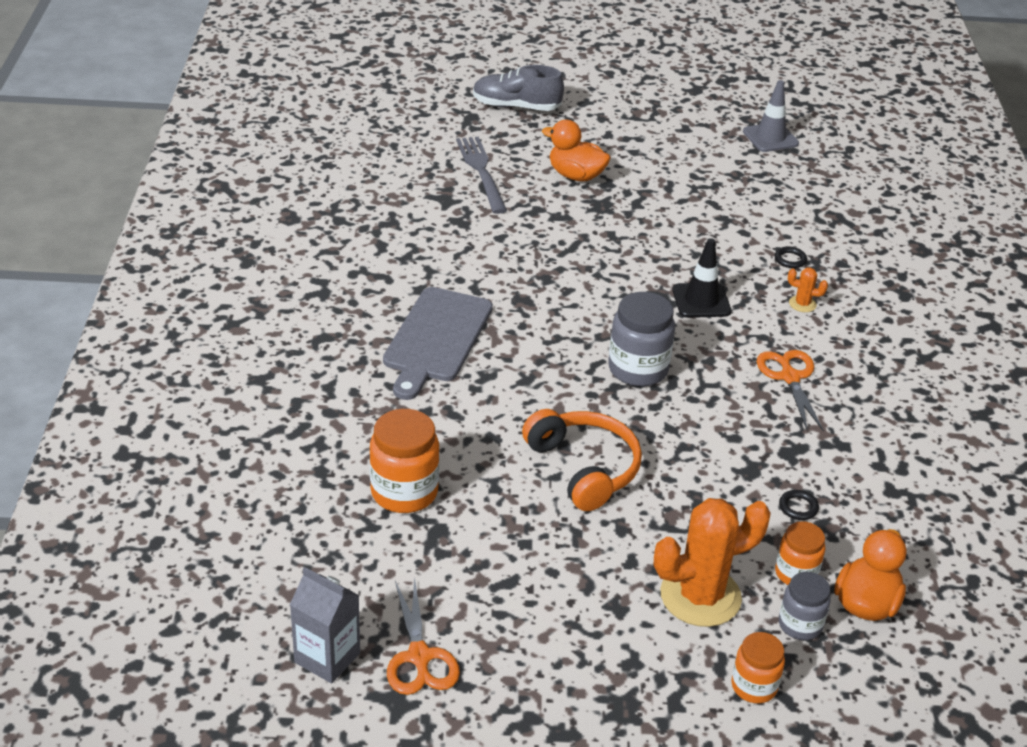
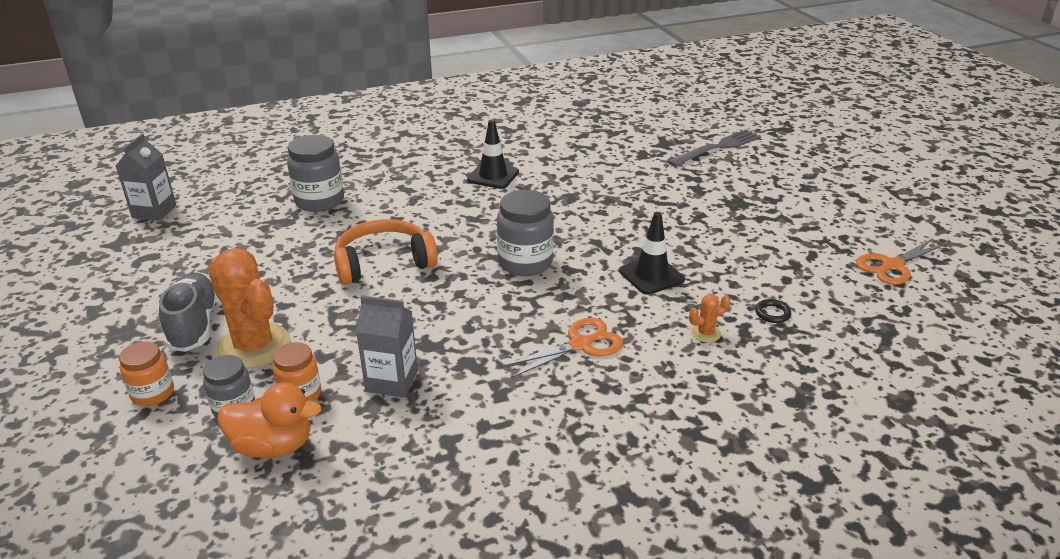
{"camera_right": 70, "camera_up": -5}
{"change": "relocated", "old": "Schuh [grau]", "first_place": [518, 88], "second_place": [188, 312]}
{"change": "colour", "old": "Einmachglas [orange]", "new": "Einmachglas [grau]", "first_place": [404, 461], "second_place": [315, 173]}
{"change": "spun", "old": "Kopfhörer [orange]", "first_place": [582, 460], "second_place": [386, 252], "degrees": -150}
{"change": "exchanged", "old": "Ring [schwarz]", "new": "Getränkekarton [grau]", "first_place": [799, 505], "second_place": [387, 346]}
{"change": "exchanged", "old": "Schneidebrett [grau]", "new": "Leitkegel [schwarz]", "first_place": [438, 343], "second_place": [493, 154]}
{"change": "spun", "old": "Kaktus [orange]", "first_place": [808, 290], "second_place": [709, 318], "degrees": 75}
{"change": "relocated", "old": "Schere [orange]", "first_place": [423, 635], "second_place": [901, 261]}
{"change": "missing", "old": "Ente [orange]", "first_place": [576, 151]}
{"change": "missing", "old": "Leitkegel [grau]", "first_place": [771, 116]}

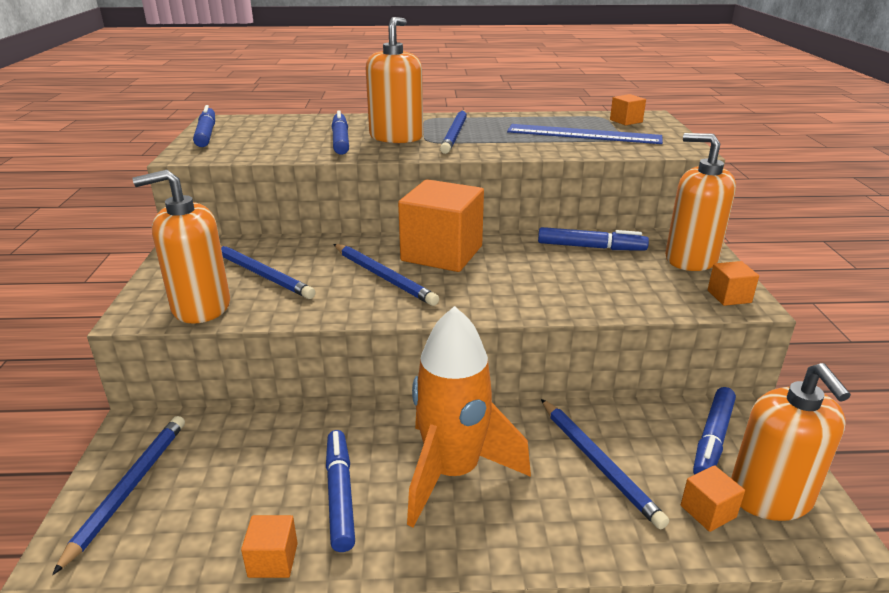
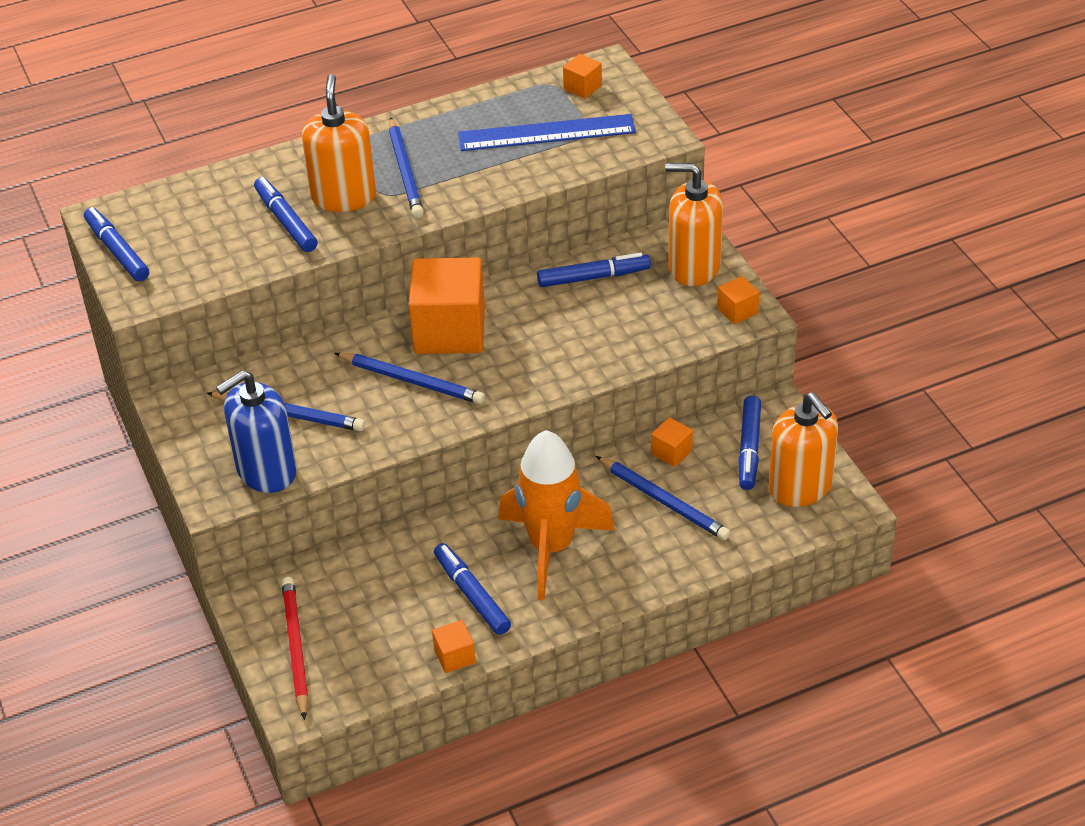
{"camera_right": -20, "camera_up": 15}
{"change": "colour", "old": "Seifenspender [orange]", "new": "Seifenspender [blau]", "first_place": [181, 247], "second_place": [256, 431]}
{"change": "colour", "old": "Bleistift [blau]", "new": "Bleistift [rot]", "first_place": [118, 495], "second_place": [295, 648]}
{"change": "relocated", "old": "Kubus [orange]", "first_place": [713, 498], "second_place": [672, 442]}

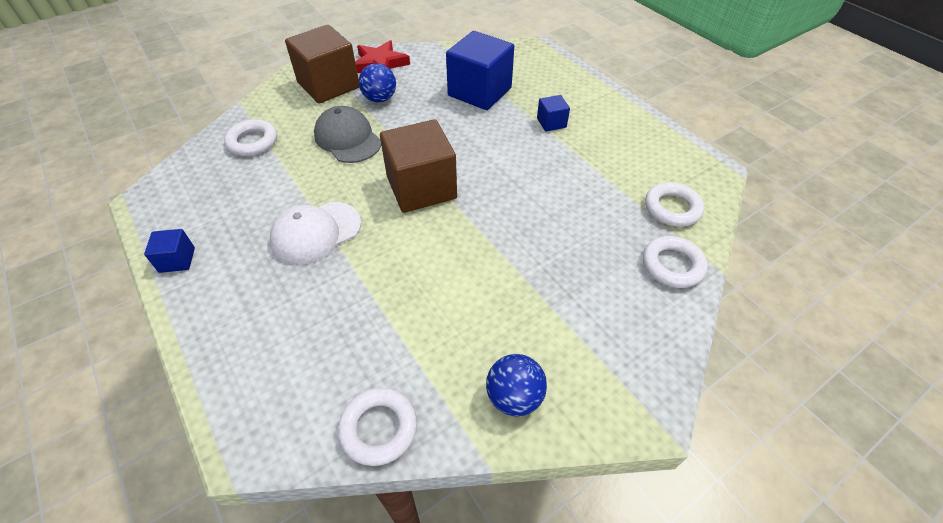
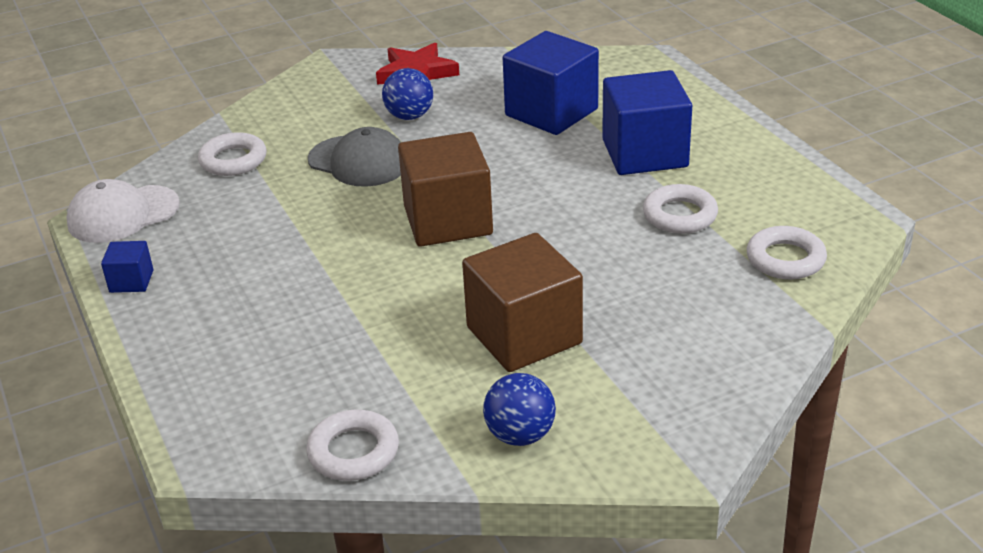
{"camera_right": 10, "camera_up": -15}
{"change": "relocated", "old": "Kappe [weiß]", "first_place": [315, 233], "second_place": [123, 211]}
{"change": "spun", "old": "Kappe [grau]", "first_place": [347, 134], "second_place": [354, 157], "degrees": 150}
{"change": "relocated", "old": "Kubus [braun]", "first_place": [322, 64], "second_place": [522, 302]}
{"change": "size", "old": "Kubus [blau]", "first_place": [553, 113], "second_place": [647, 122], "factor": 2.16}
{"change": "relocated", "old": "Ring [weiß]", "first_place": [675, 262], "second_place": [680, 209]}

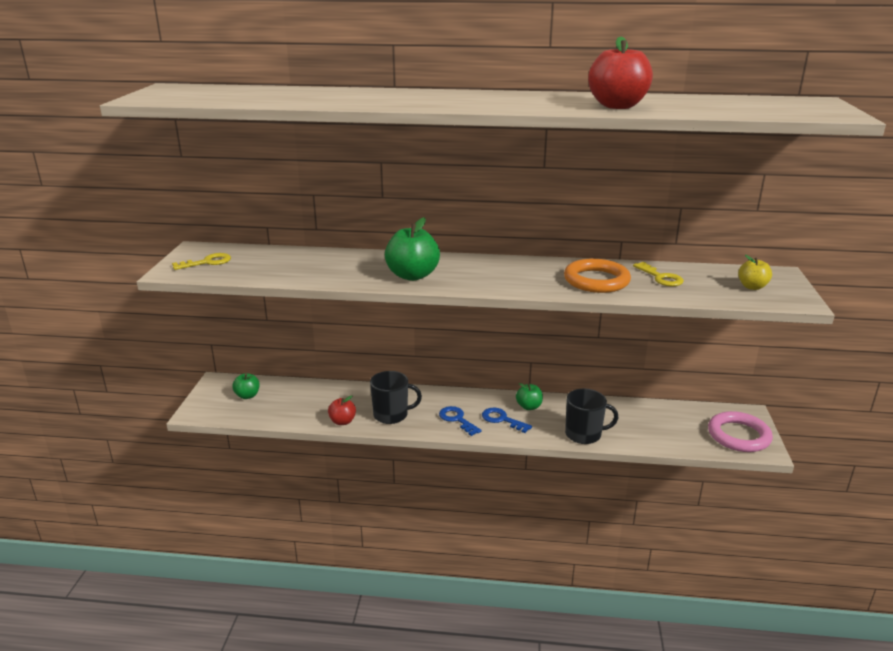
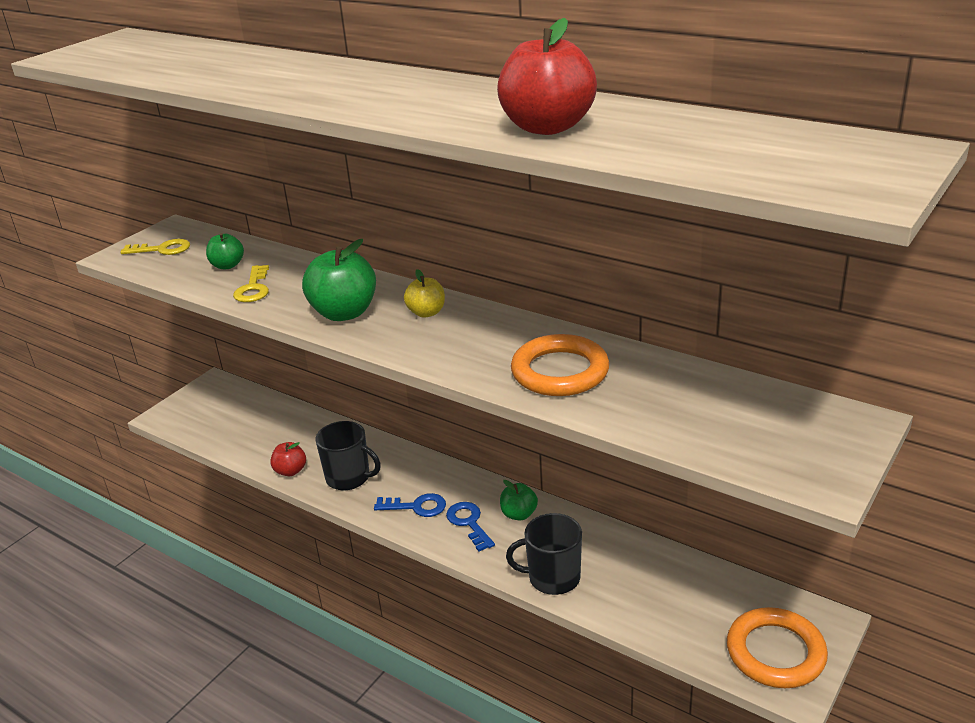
{"camera_right": 30, "camera_up": 5}
{"change": "relocated", "old": "Apfel [grün]", "first_place": [246, 386], "second_place": [225, 251]}
{"change": "relocated", "old": "Schlüssel [gelb]", "first_place": [658, 274], "second_place": [251, 283]}
{"change": "spun", "old": "Schlüssel [blau]", "first_place": [460, 421], "second_place": [410, 505], "degrees": 105}
{"change": "relocated", "old": "Apfel [gelb]", "first_place": [755, 272], "second_place": [424, 293]}
{"change": "spun", "old": "Tasse [schwarz]", "first_place": [592, 416], "second_place": [544, 554], "degrees": 150}
{"change": "colour", "old": "Ring [rosa]", "new": "Ring [orange]", "first_place": [740, 431], "second_place": [777, 647]}

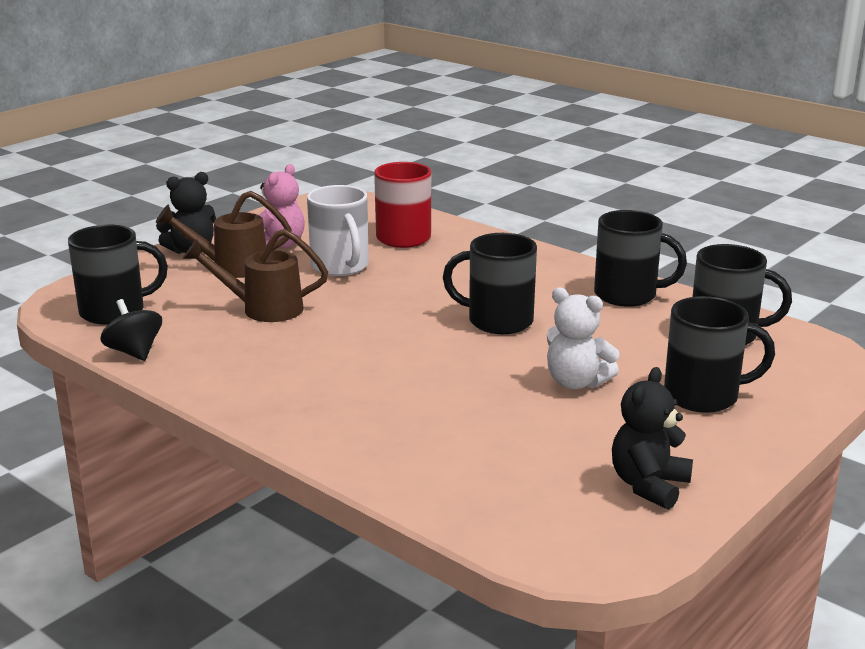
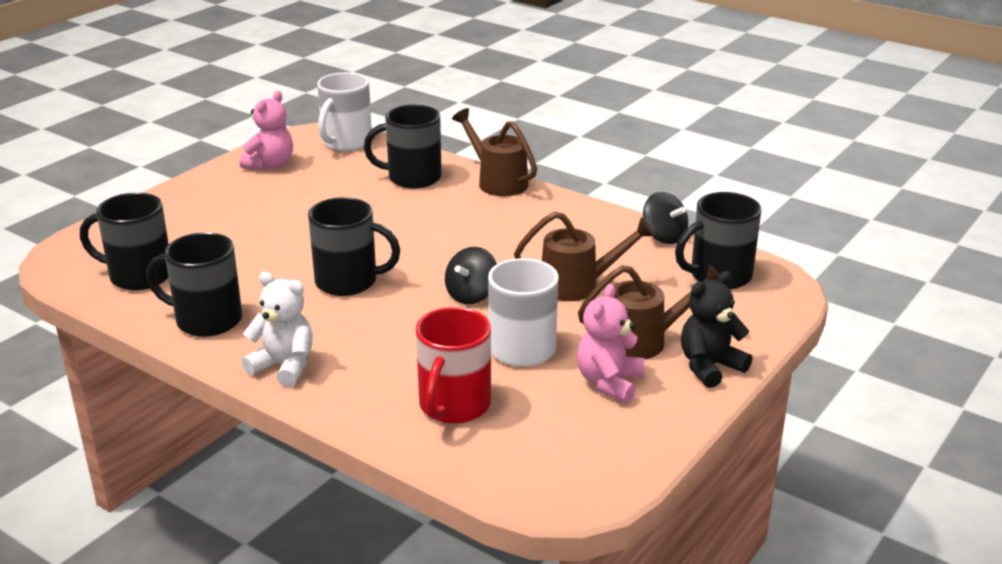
{"camera_right": 175, "camera_up": 5}
{"change": "colour", "old": "Teddybär [schwarz]", "new": "Teddybär [rosa]", "first_place": [652, 438], "second_place": [266, 131]}
{"change": "relocated", "old": "Teddybär [weiß]", "first_place": [583, 338], "second_place": [277, 329]}
{"change": "appeared", "new": "Tasse [weiß]", "second_place": [344, 111]}
{"change": "relocated", "old": "Tasse [schwarz]", "first_place": [719, 354], "second_place": [403, 146]}
{"change": "appeared", "new": "Kreisel [schwarz]", "second_place": [471, 275]}
{"change": "appeared", "new": "Gießkanne [braun]", "second_place": [494, 152]}

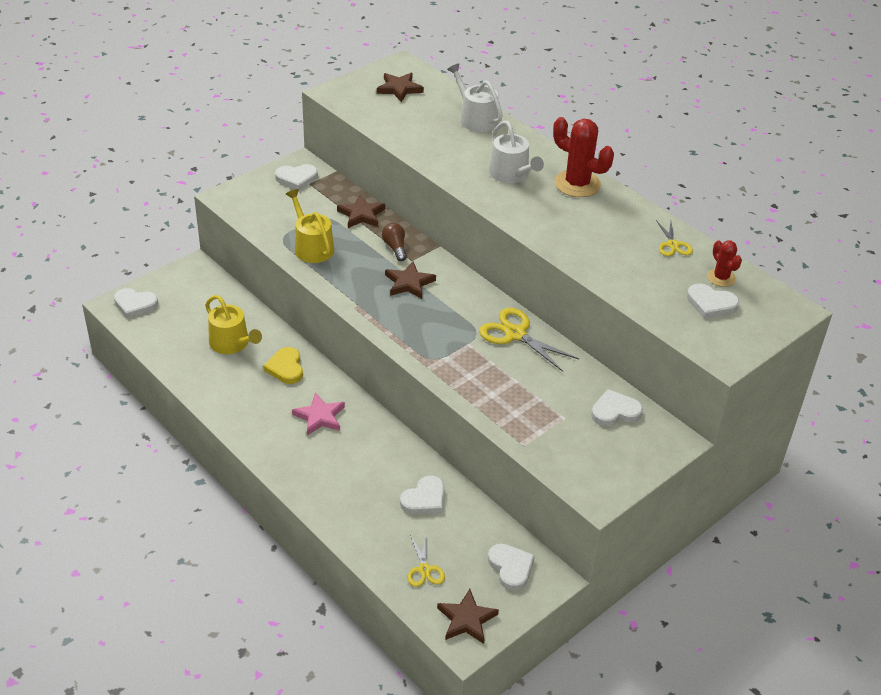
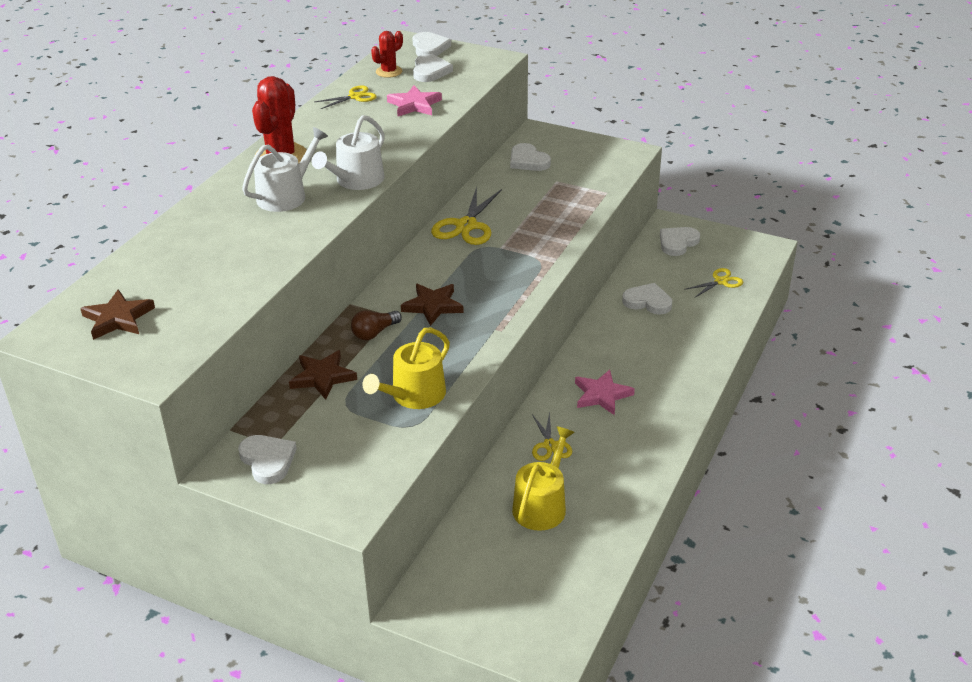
{"camera_right": -110, "camera_up": -5}
{"change": "relocated", "old": "Gießkanne [weiß]", "first_place": [475, 97], "second_place": [348, 152]}
{"change": "appeared", "new": "Stern [rosa]", "second_place": [414, 100]}
{"change": "relocated", "old": "Herz [weiß]", "first_place": [136, 303], "second_place": [431, 44]}
{"change": "exchanged", "old": "Herz [gelb]", "new": "Schere [gelb]", "first_place": [283, 365], "second_place": [552, 436]}
{"change": "missing", "old": "Stern [braun]", "first_place": [468, 616]}

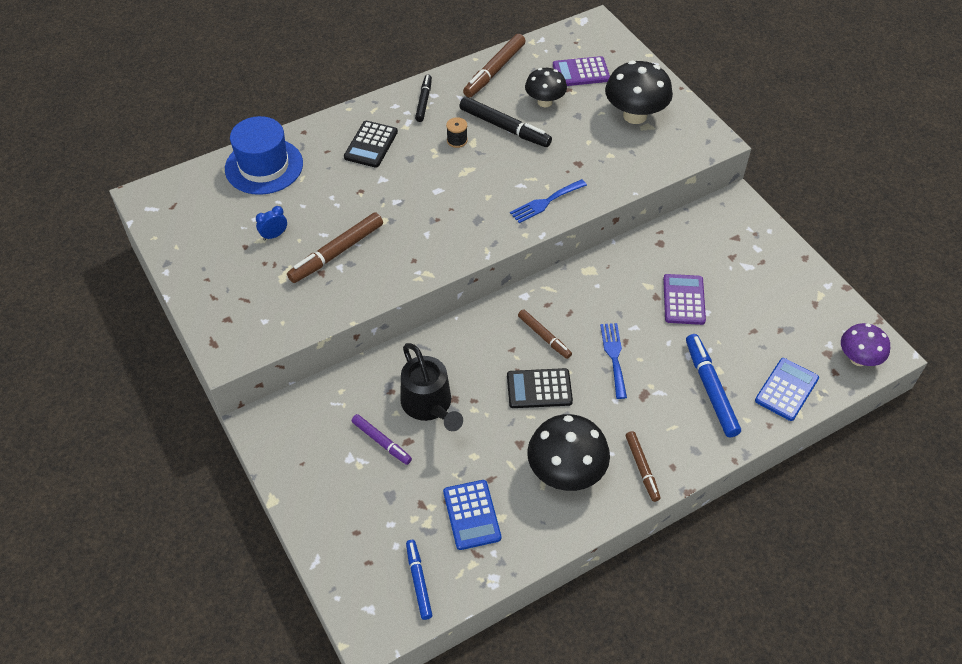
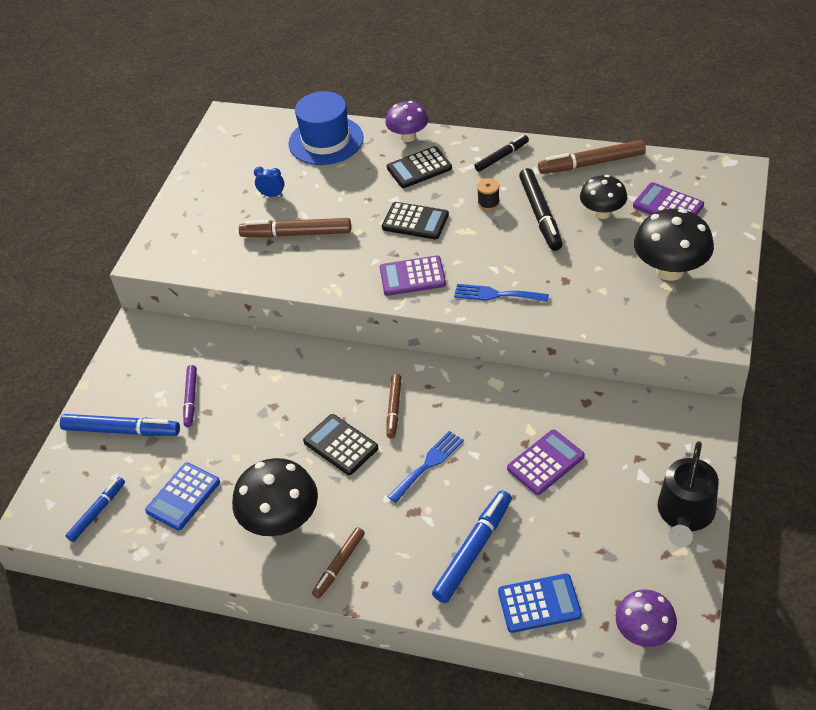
{"camera_right": 50, "camera_up": -5}
{"change": "appeared", "new": "Filzstift [blau]", "second_place": [120, 425]}
{"change": "appeared", "new": "Taschenrechner [lila]", "second_place": [413, 275]}
{"change": "appeared", "new": "Taschenrechner [schwarz]", "second_place": [415, 221]}
{"change": "appeared", "new": "Pilz [lila]", "second_place": [406, 121]}
{"change": "relocated", "old": "Gießkanne [schwarz]", "first_place": [431, 387], "second_place": [688, 494]}

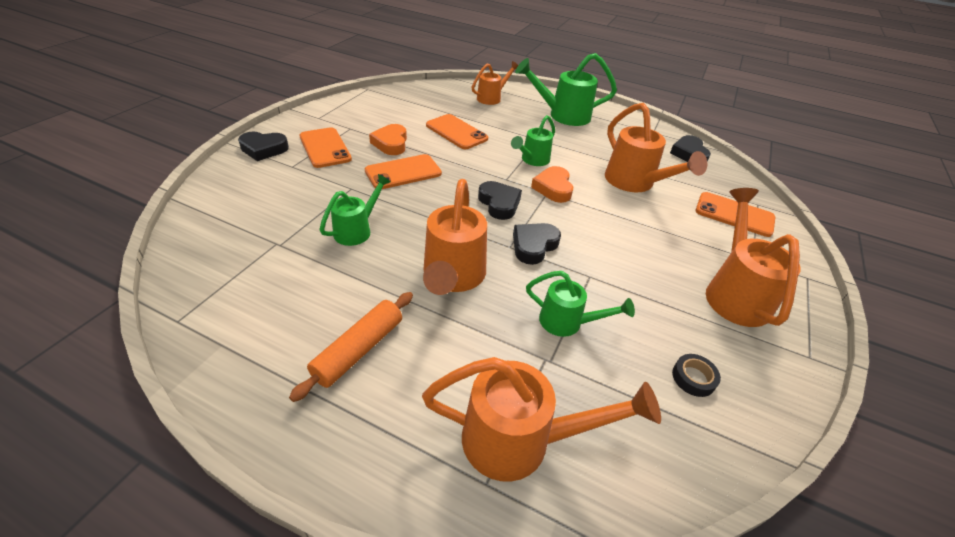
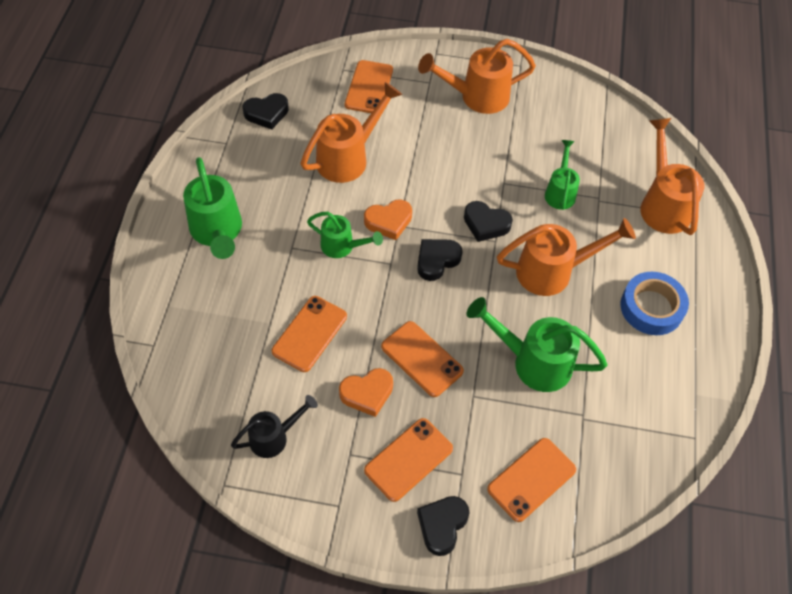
{"camera_right": -105, "camera_up": 15}
{"change": "appeared", "new": "Gießkanne [schwarz]", "second_place": [274, 426]}
{"change": "spun", "old": "Herz [schwarz]", "first_place": [263, 146], "second_place": [443, 526], "degrees": -135}
{"change": "size", "old": "Gießkanne [grün]", "first_place": [355, 210], "second_place": [537, 344], "factor": 1.64}
{"change": "appeared", "new": "Handy [orange]", "second_place": [531, 480]}
{"change": "exchanged", "old": "Nudelholz [orange]", "new": "Klebeband [blau]", "first_place": [351, 347], "second_place": [654, 303]}
{"change": "missing", "old": "Gießkanne [orange]", "first_place": [495, 83]}
{"change": "missing", "old": "Klebeband [schwarz]", "first_place": [696, 375]}

